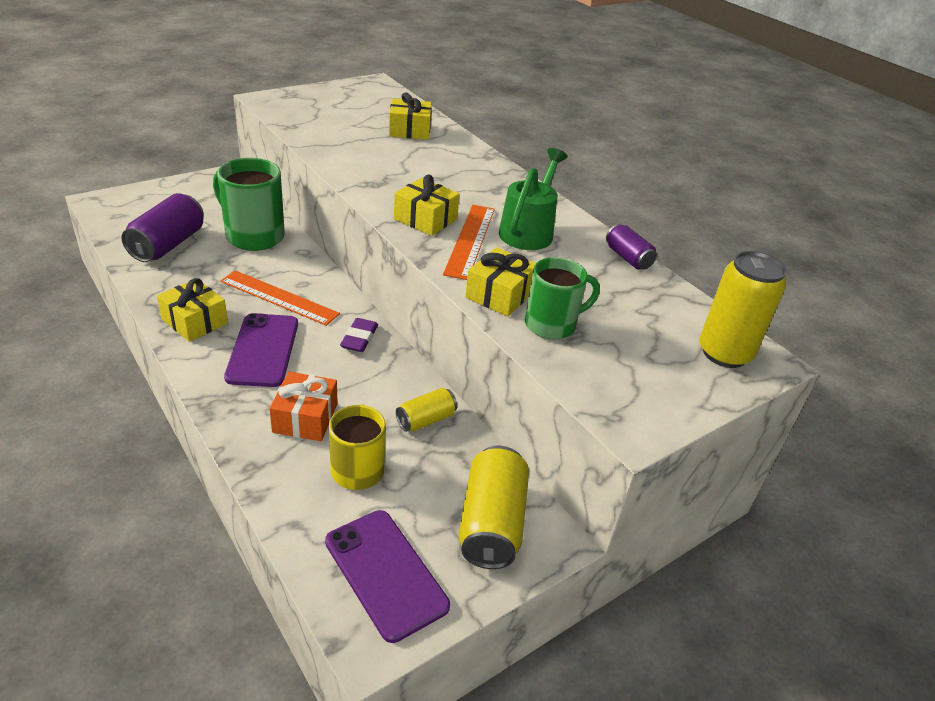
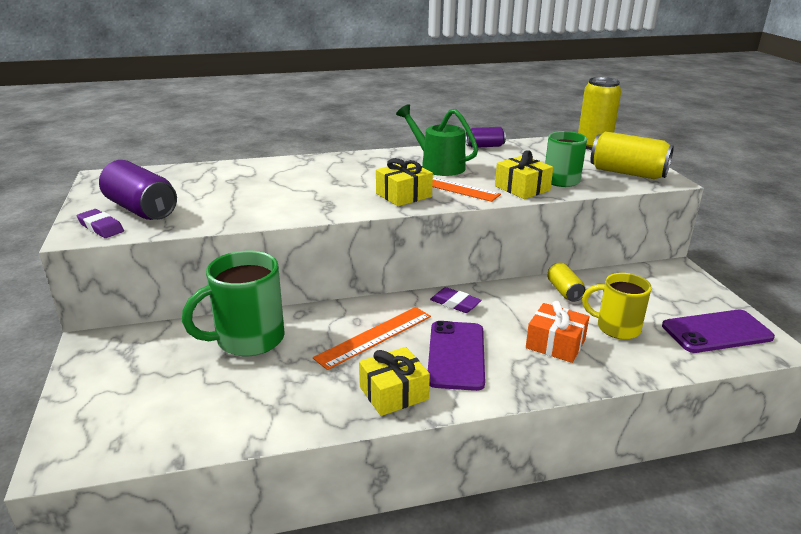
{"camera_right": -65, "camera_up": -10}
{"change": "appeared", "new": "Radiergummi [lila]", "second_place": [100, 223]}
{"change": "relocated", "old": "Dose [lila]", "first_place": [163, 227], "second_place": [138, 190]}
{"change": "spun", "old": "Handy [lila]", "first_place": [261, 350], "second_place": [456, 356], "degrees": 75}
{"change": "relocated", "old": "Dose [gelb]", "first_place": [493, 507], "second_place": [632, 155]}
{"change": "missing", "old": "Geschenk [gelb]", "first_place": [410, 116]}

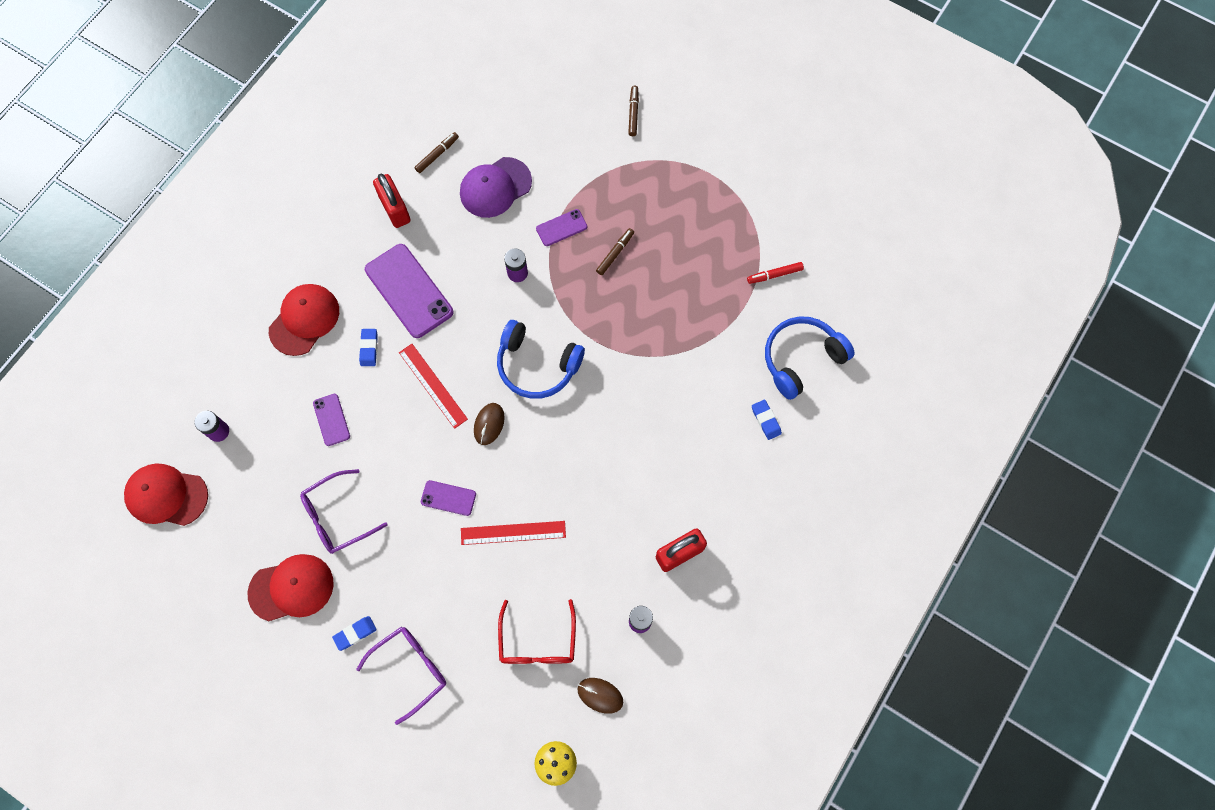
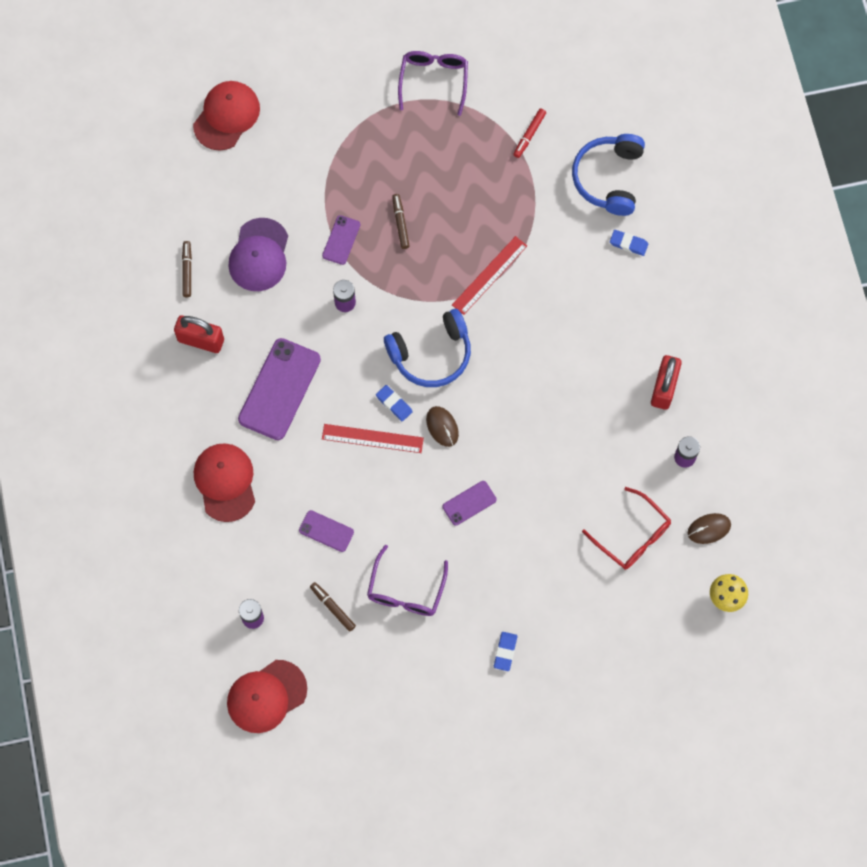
{"camera_right": -45, "camera_up": 0}
{"change": "relocated", "old": "Kappe [rot]", "first_place": [291, 587], "second_place": [226, 115]}
{"change": "spun", "old": "Handy [lila]", "first_place": [409, 291], "second_place": [279, 389], "degrees": -75}
{"change": "relocated", "old": "Filzstift [braun]", "first_place": [633, 110], "second_place": [333, 607]}
{"change": "relocated", "old": "Radiergummi [blau]", "first_place": [368, 347], "second_place": [394, 403]}
{"change": "relocated", "old": "Brille [lila]", "first_place": [401, 676], "second_place": [433, 83]}
{"change": "relocated", "old": "Lineal [rot]", "first_place": [513, 533], "second_place": [489, 275]}

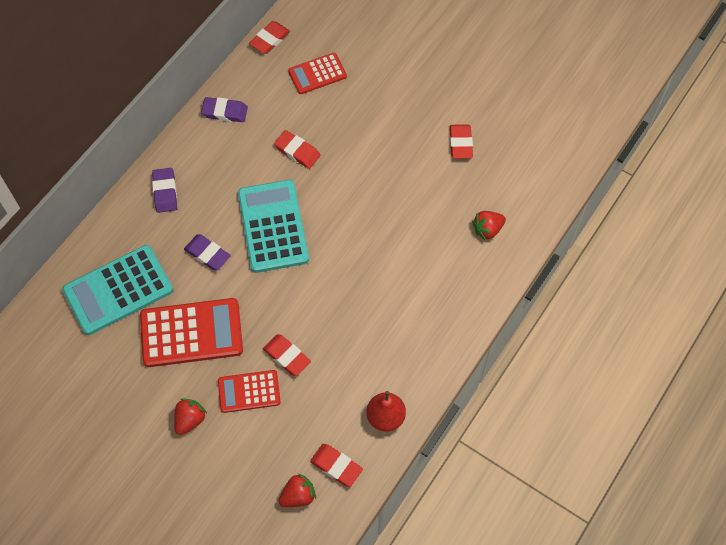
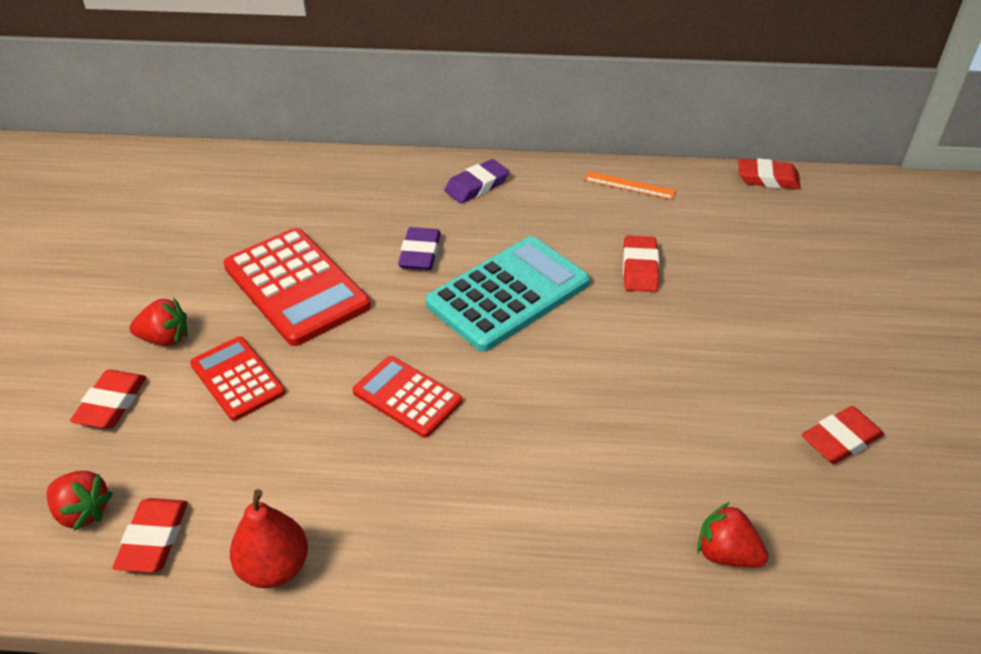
{"camera_right": 60, "camera_up": -20}
{"change": "relocated", "old": "Radiergummi [rot]", "first_place": [287, 355], "second_place": [108, 399]}
{"change": "relocated", "old": "Taschenrechner [rot]", "first_place": [317, 73], "second_place": [407, 397]}
{"change": "exchanged", "old": "Radiergummi [lila]", "new": "Lineal [orange]", "first_place": [224, 109], "second_place": [630, 185]}
{"change": "missing", "old": "Taschenrechner [türkis]", "first_place": [117, 290]}

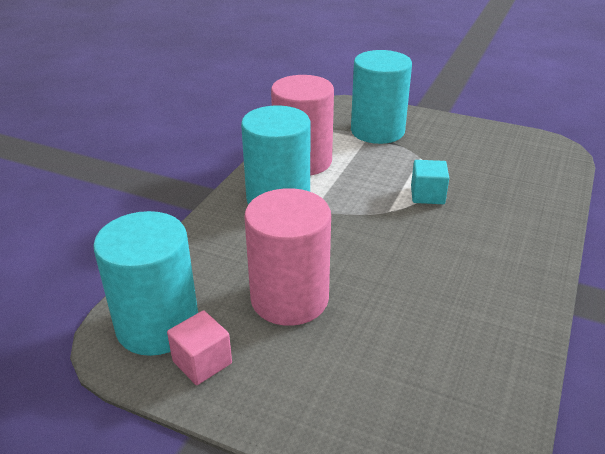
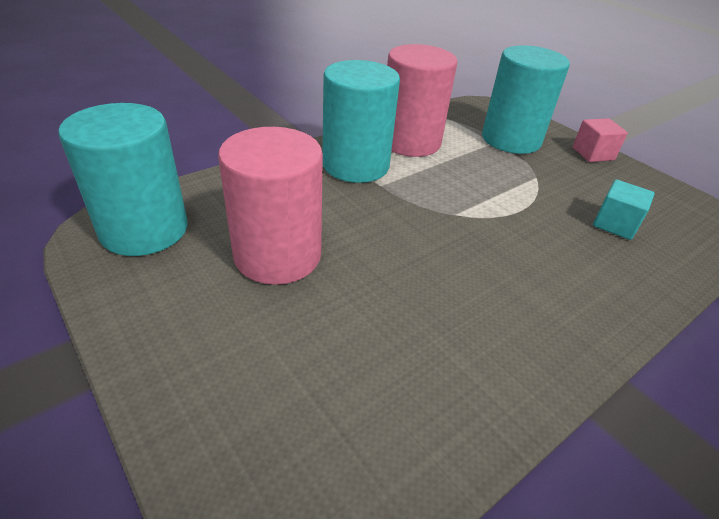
{"camera_right": 25, "camera_up": 5}
{"change": "relocated", "old": "Kubus [rosa]", "first_place": [199, 347], "second_place": [600, 140]}
{"change": "relocated", "old": "Kubus [türkis]", "first_place": [430, 182], "second_place": [624, 209]}

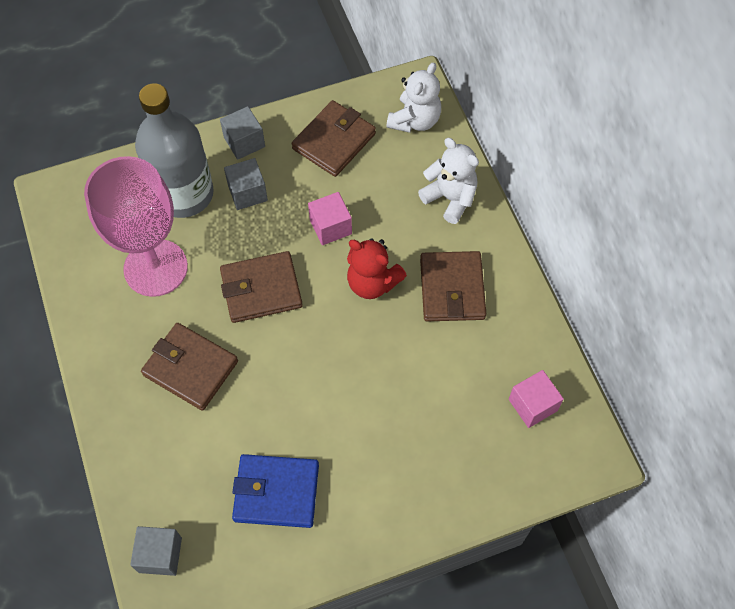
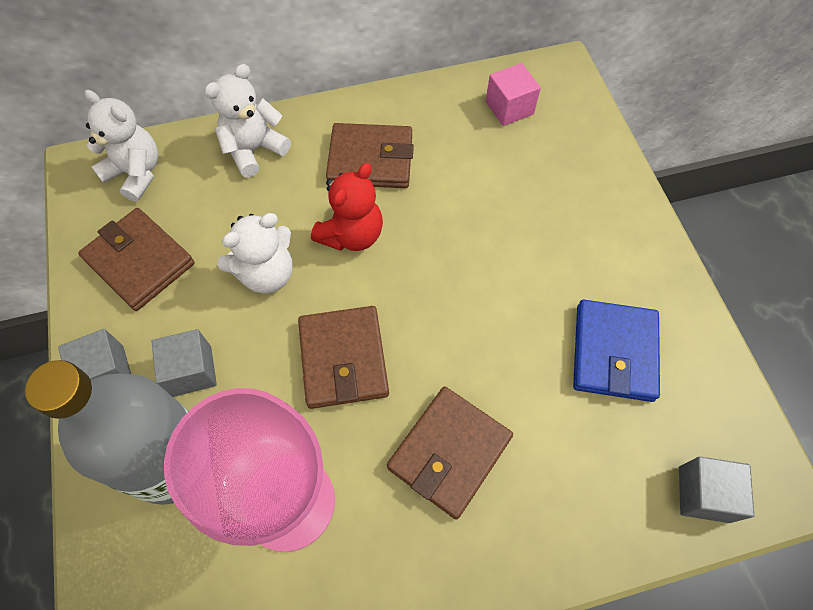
{"camera_right": -85, "camera_up": 0}
{"change": "exchanged", "old": "Kubus [rosa]", "new": "Teddybär [weiß]", "first_place": [330, 218], "second_place": [255, 253]}

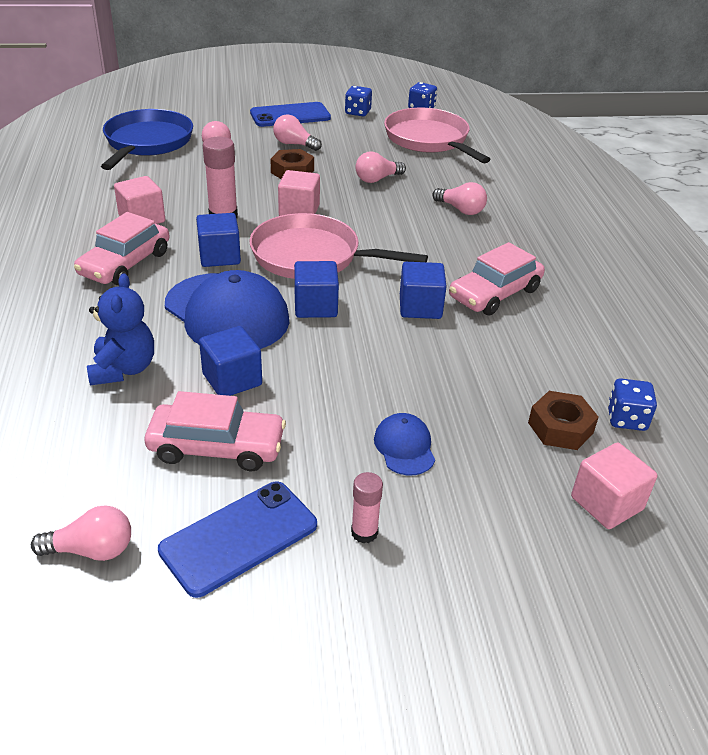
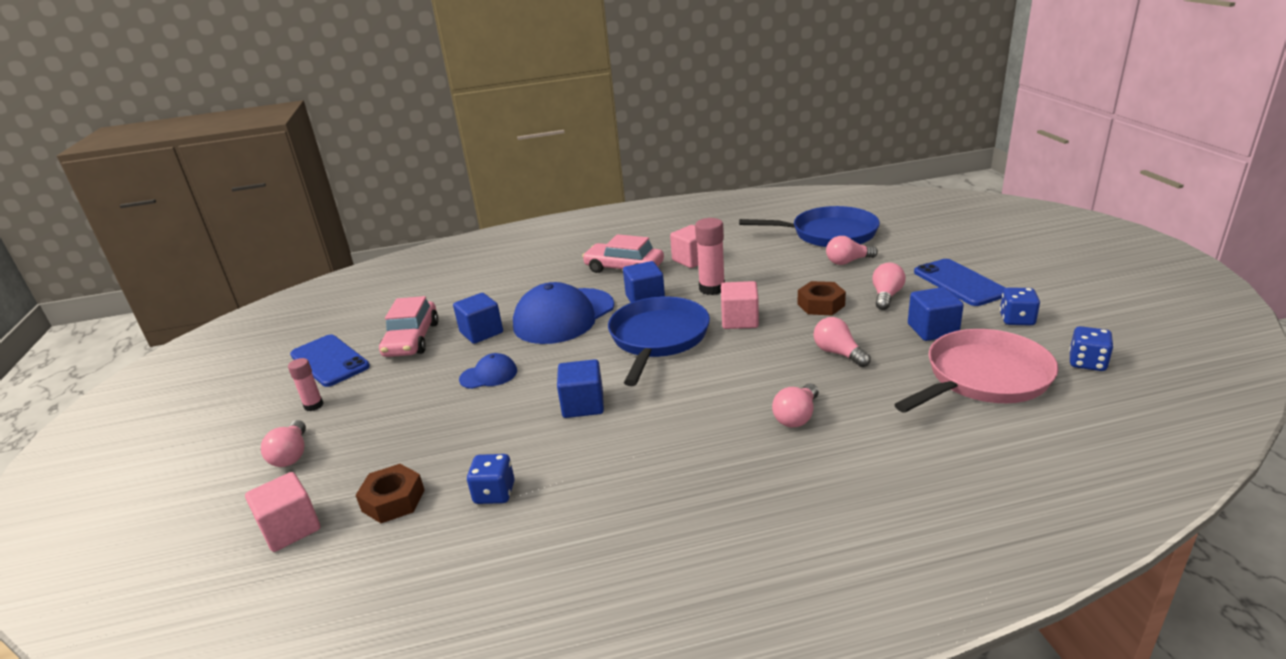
{"camera_right": 90, "camera_up": -10}
{"change": "relocated", "old": "Glühbirne [rosa]", "first_place": [81, 533], "second_place": [283, 443]}
{"change": "relocated", "old": "Kappe [blau]", "first_place": [404, 444], "second_place": [488, 371]}
{"change": "relocated", "old": "Spielwürfel [blau]", "first_place": [632, 404], "second_place": [491, 479]}
{"change": "colour", "old": "Pfanne [rosa]", "new": "Pfanne [blau]", "first_place": [339, 246], "second_place": [659, 341]}
{"change": "relocated", "old": "Kubus [blau]", "first_place": [316, 289], "second_place": [936, 314]}
{"change": "missing", "old": "Teddybär [blau]", "first_place": [120, 329]}
{"change": "missing", "old": "Auto [rosa]", "first_place": [497, 279]}

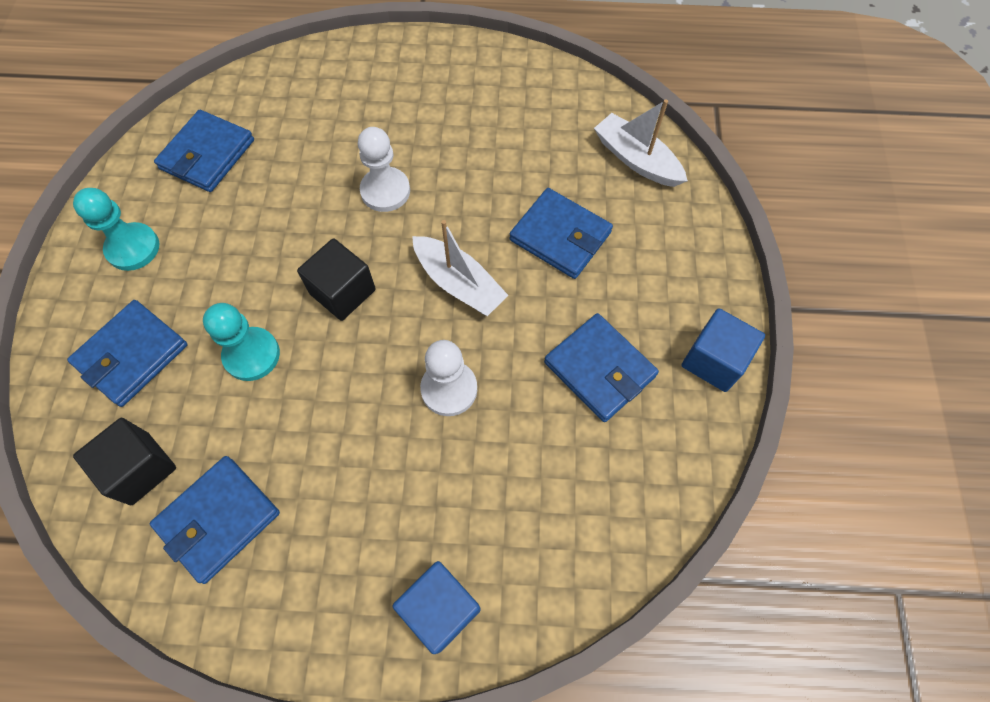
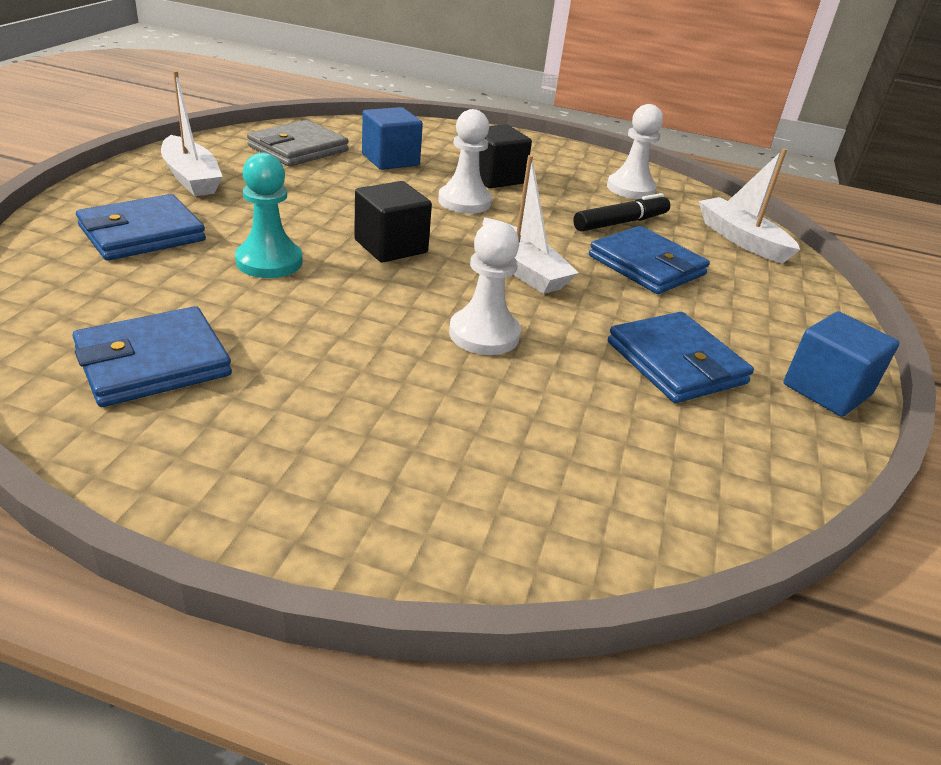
{"camera_right": 10, "camera_up": -30}
{"change": "exchanged", "old": "Bauer [türkis]", "new": "Boot [weiß]", "first_place": [116, 229], "second_place": [192, 133]}
{"change": "colour", "old": "Geldbörse [blau]", "new": "Geldbörse [grau]", "first_place": [204, 151], "second_place": [298, 143]}
{"change": "relocated", "old": "Kubus [blau]", "first_place": [437, 607], "second_place": [392, 138]}
{"change": "relocated", "old": "Kubus [schwarz]", "first_place": [124, 461], "second_place": [505, 156]}
{"change": "appeared", "new": "Filzstift [schwarz]", "second_place": [621, 212]}
{"change": "appeared", "new": "Bauer [weiß]", "second_place": [635, 151]}

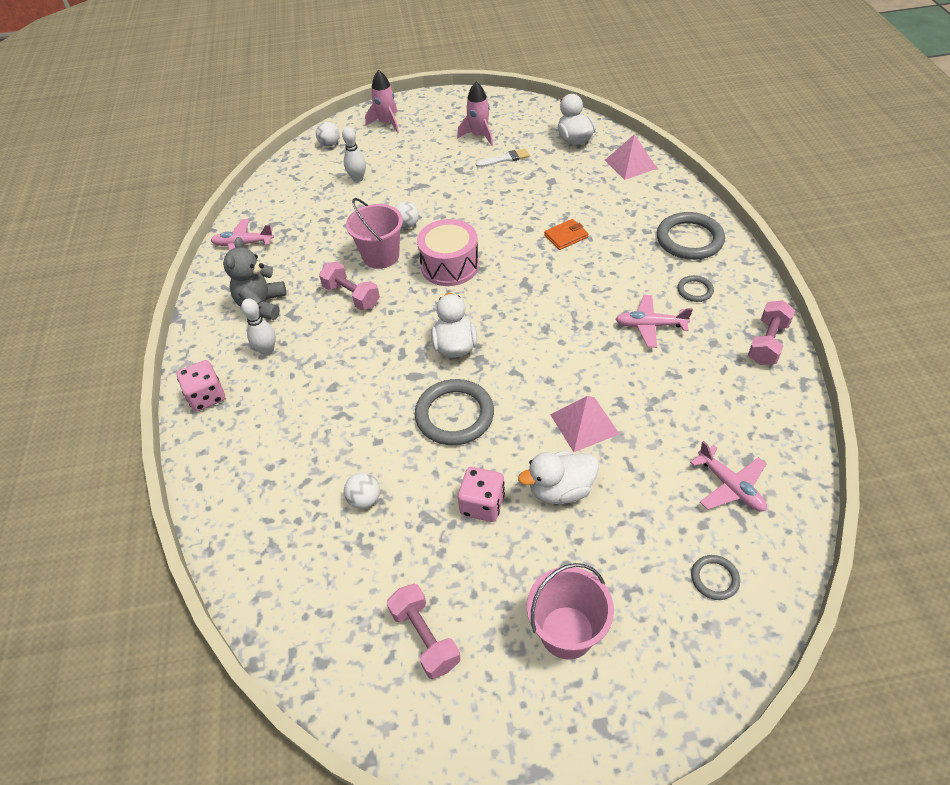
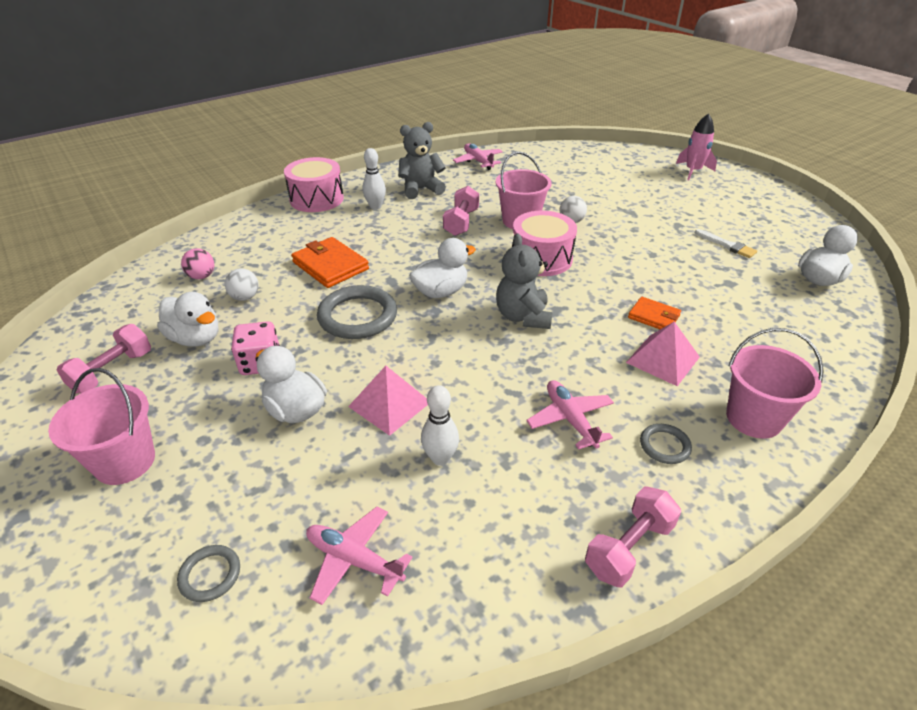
{"camera_right": 60, "camera_up": -10}
{"change": "appeared", "new": "Ente [weiß]", "second_place": [187, 319]}
{"change": "appeared", "new": "Ball [rosa]", "second_place": [197, 263]}
{"change": "exchanged", "old": "Spielwürfel [rosa]", "new": "Trommel [rosa]", "first_place": [201, 386], "second_place": [314, 184]}
{"change": "appeared", "new": "Geldbörse [orange]", "second_place": [330, 262]}
{"change": "spun", "old": "Flugzeug [rosa]", "first_place": [728, 476], "second_place": [359, 556], "degrees": 90}
{"change": "relocated", "old": "Bowlingkegel [weiß]", "first_place": [354, 154], "second_place": [440, 425]}
{"change": "appeared", "new": "Teddybär [grau]", "second_place": [524, 281]}
{"change": "spun", "old": "Hantel [rosa]", "first_place": [771, 332], "second_place": [633, 536], "degrees": -45}
{"change": "relocated", "old": "Pyramide [rosa]", "first_place": [631, 157], "second_place": [663, 354]}
{"change": "exchanged", "old": "Ring [grau]", "new": "Eimer [rosa]", "first_place": [691, 236], "second_place": [775, 383]}
{"change": "missing", "old": "Ball [weiß]", "first_place": [327, 134]}
{"change": "missing", "old": "Rakete [rosa]", "first_place": [475, 114]}

